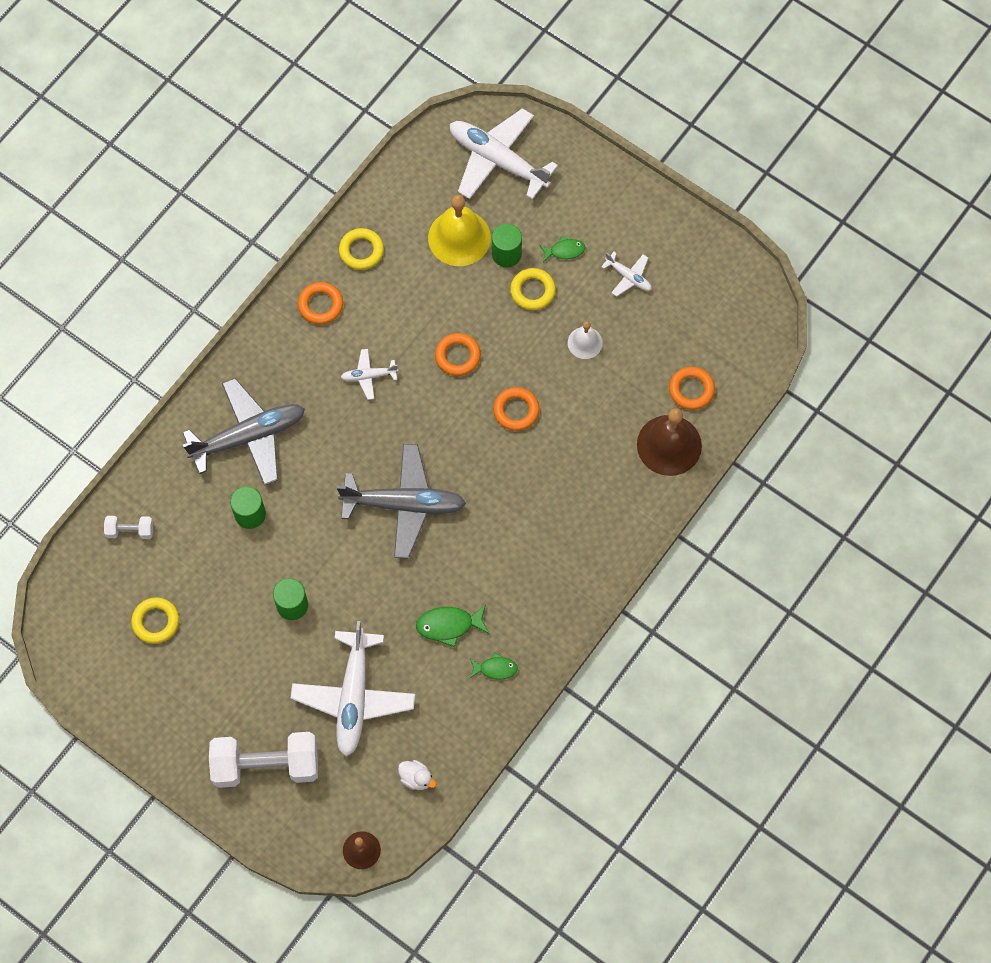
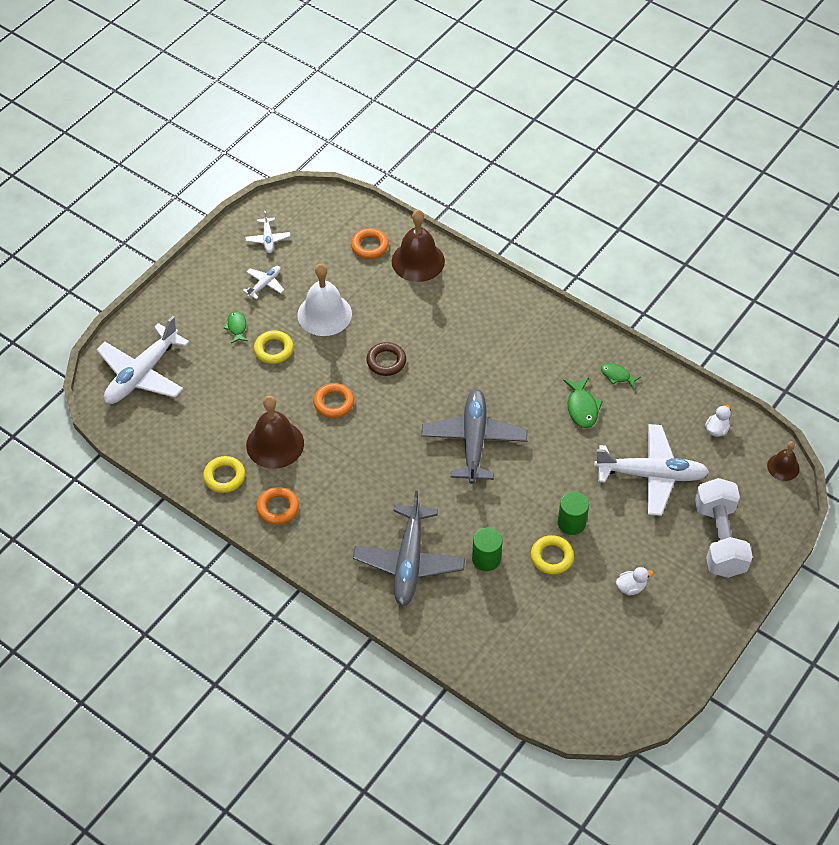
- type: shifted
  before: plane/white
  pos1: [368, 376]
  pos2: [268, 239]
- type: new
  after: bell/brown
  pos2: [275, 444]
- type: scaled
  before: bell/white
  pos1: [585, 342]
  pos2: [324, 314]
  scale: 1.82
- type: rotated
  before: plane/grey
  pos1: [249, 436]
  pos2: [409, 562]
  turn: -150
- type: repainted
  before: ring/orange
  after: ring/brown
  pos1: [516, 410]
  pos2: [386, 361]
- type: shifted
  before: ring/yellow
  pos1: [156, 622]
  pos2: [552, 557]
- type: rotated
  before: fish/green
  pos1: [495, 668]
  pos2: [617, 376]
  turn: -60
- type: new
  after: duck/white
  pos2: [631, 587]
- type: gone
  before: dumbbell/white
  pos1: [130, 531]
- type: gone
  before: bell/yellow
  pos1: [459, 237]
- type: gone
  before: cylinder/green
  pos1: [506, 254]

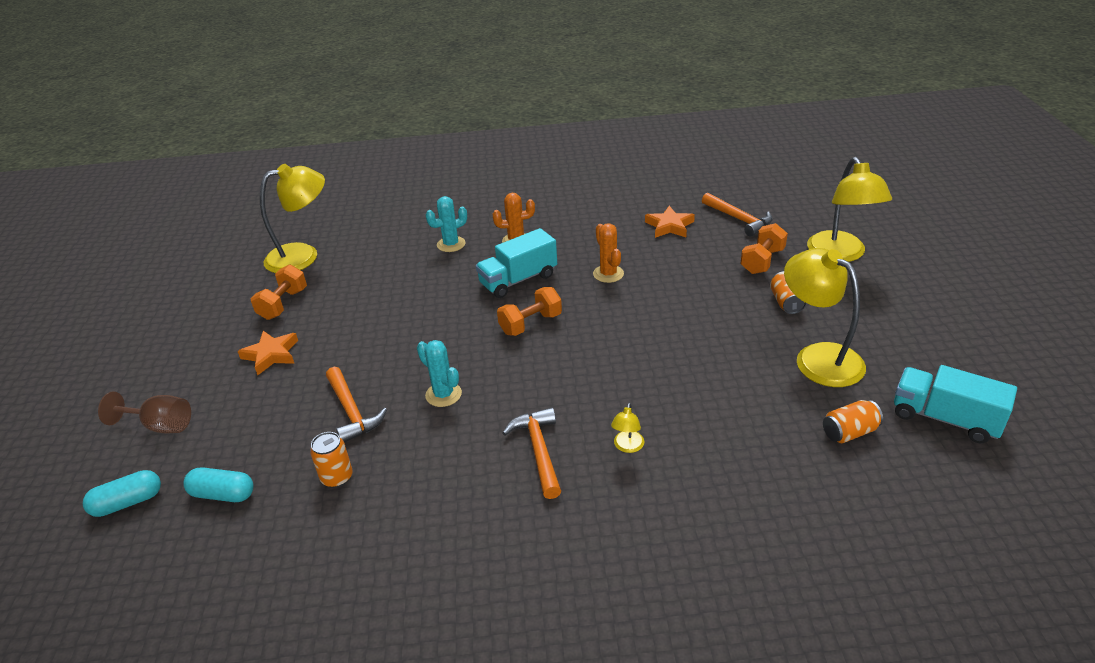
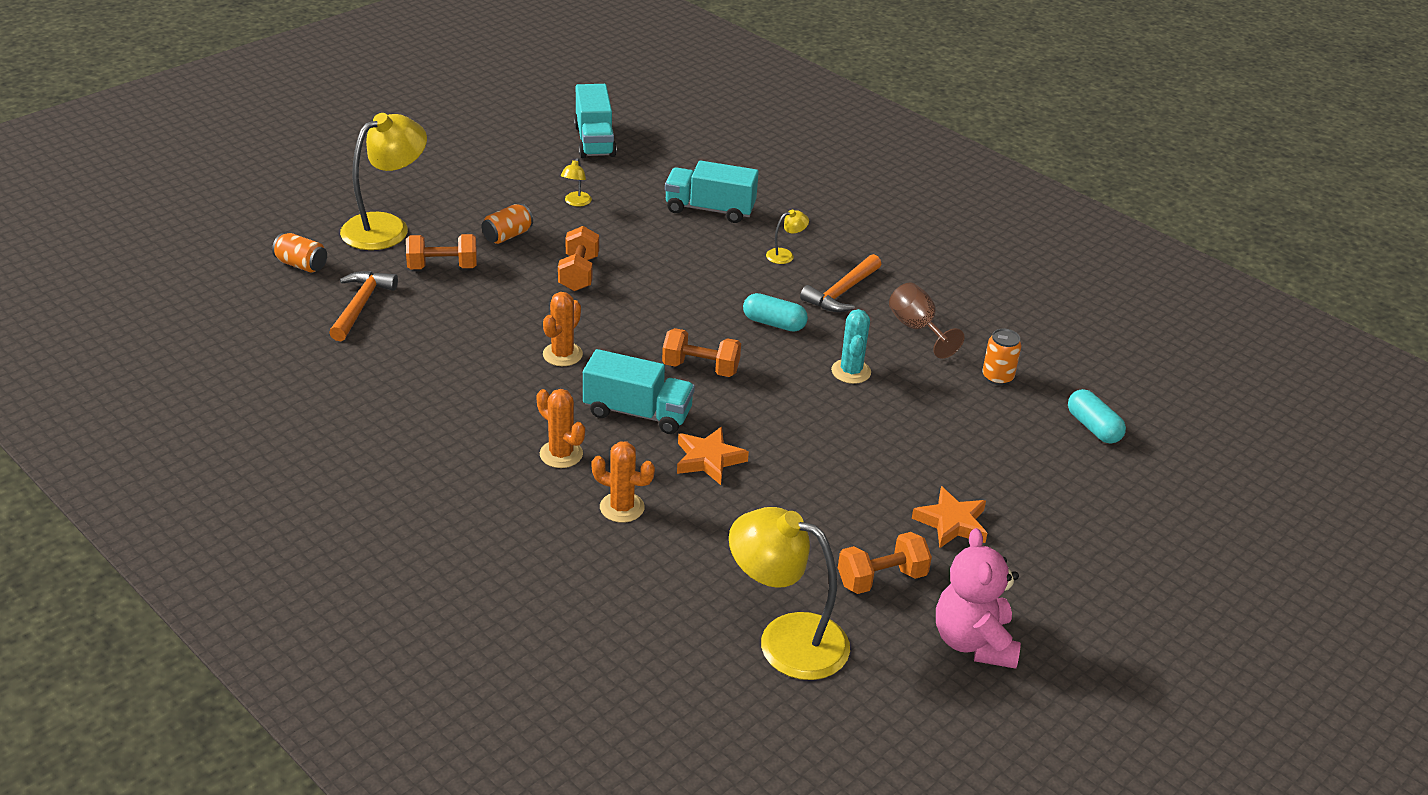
- type: shifted
  before: can/orange
  pos1: [849, 432]
  pos2: [301, 265]
- type: new
  after: dumbbell/orange
  pos2: [578, 273]
- type: scaled
  before: lamp/yellow
  pos1: [818, 357]
  pos2: [576, 202]
  scale: 0.42
- type: repainted
  before: cactus/turquoise
  after: cactus/orange
  pos1: [451, 244]
  pos2: [622, 507]
- type: new
  after: truck/turquoise
  pos2: [710, 209]
- type: shifted
  before: star/orange
  pos1: [669, 226]
  pos2: [708, 459]
- type: shifted
  before: capsule/turquoise
  pos1: [128, 502]
  pos2: [774, 323]
- type: shifted
  before: goblet/brown
  pos1: [160, 426]
  pos2: [917, 329]
- type: new
  after: teddy bear/pink
  pos2: [973, 642]
- type: gone
  before: hammer/orange
  pos1: [352, 412]

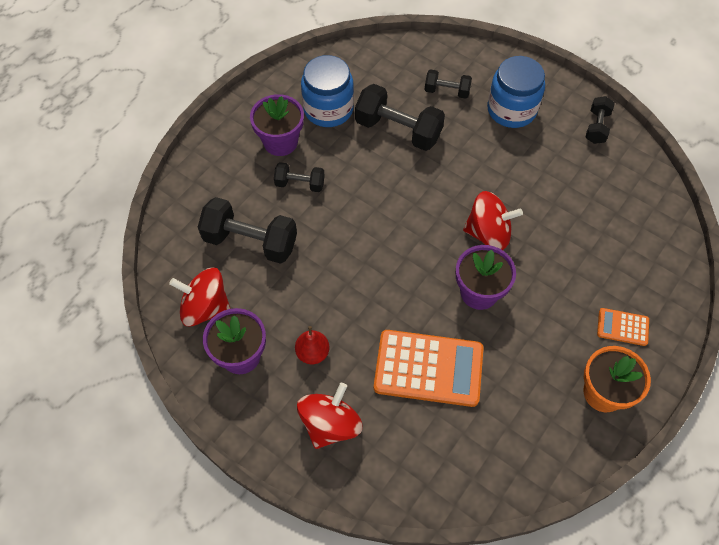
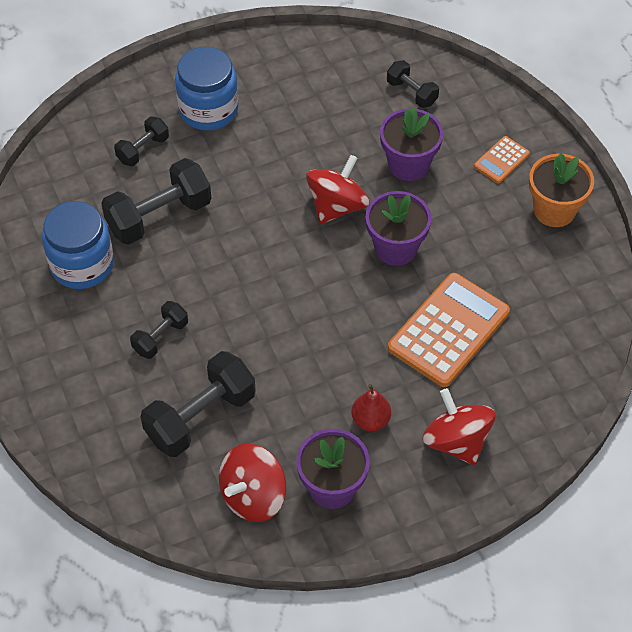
- type: shifted
  before: flower pot/purple
  pos1: [280, 142]
  pos2: [408, 164]
- type: shifted
  before: dumbbell/black
  pos1: [596, 127]
  pos2: [411, 93]

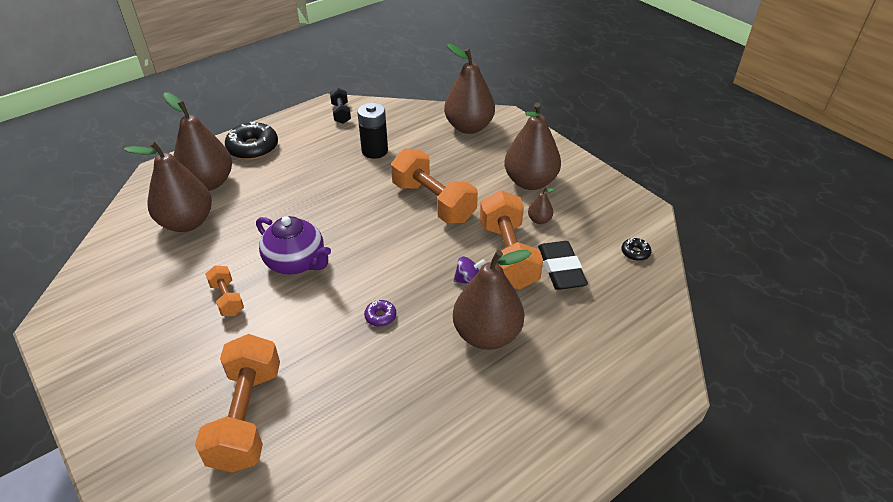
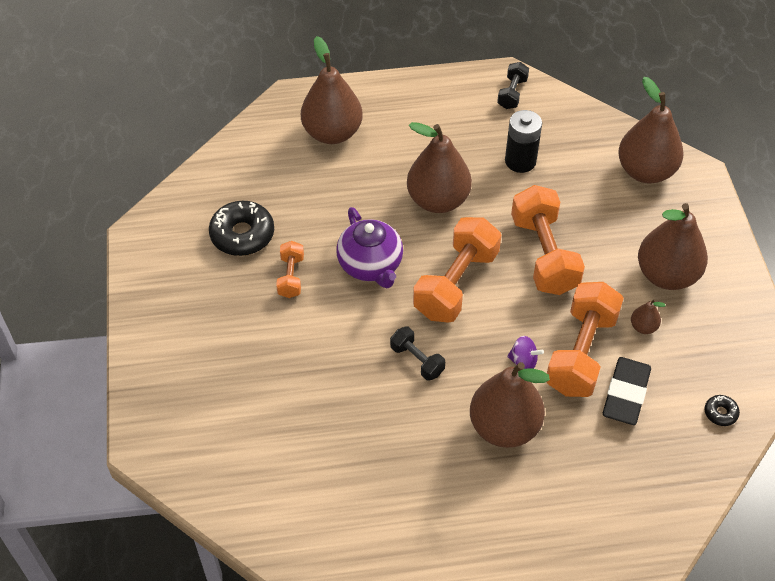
- type: shifted
  before: donut/black
  pos1: [253, 148]
  pos2: [242, 235]
- type: swapped
  before: donut/purple
  after: dumbbell/black
  pos1: [380, 316]
  pos2: [417, 360]
- type: shifted
  before: pear/brown
  pos1: [187, 222]
  pos2: [438, 200]
- type: shifted
  before: dumbbell/orange
  pos1: [247, 417]
  pos2: [456, 284]

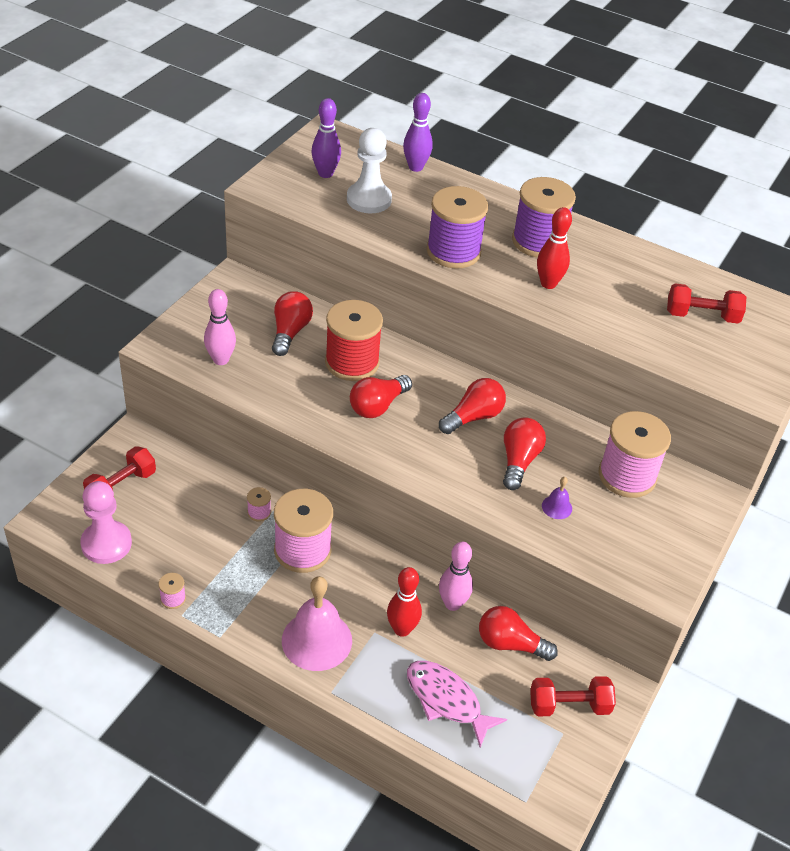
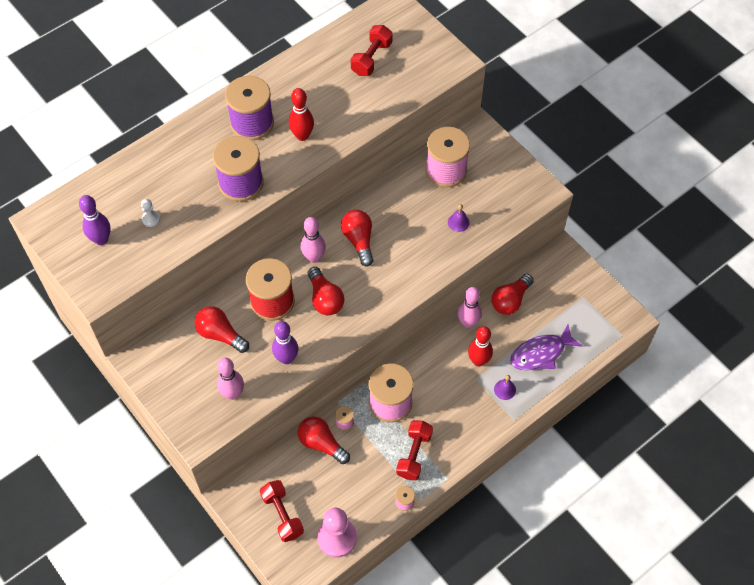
- type: scaled
  before: pawn/white
  pos1: [369, 199]
  pos2: [151, 219]
  scale: 0.47
- type: shifted
  before: bowling pin/purple
  pos1: [415, 167]
  pos2: [286, 358]
- type: shifted
  before: light bulb/red
  pos1: [519, 461]
  pos2: [321, 443]
- type: new
  after: bowling pin/pink
  pos2: [314, 257]
- type: shifted
  before: dumbbell/red
  pos1: [569, 705]
  pos2: [414, 454]
- type: new
  after: bell/purple
  pos2: [504, 389]
- type: repainted
  before: fish/pink
  after: fish/purple
  pos1: [446, 700]
  pos2: [541, 353]
- type: gone
  before: bell/pink
  pos1: [316, 640]

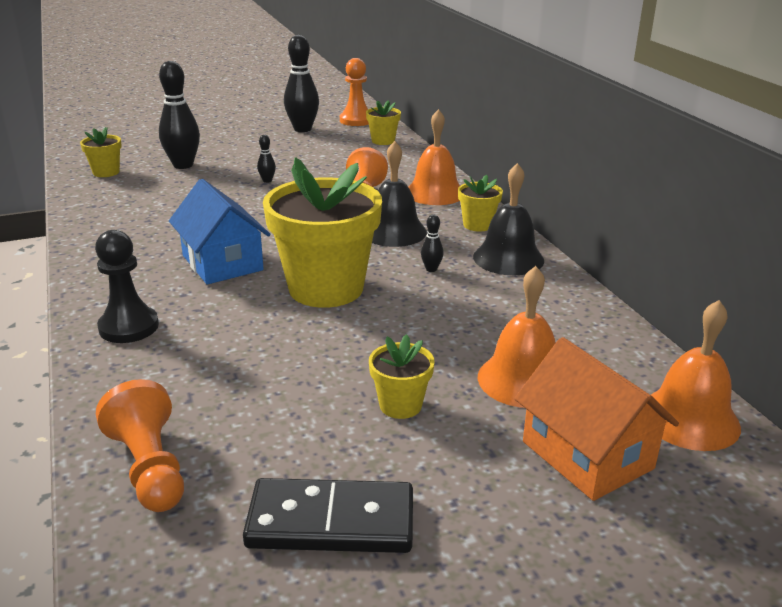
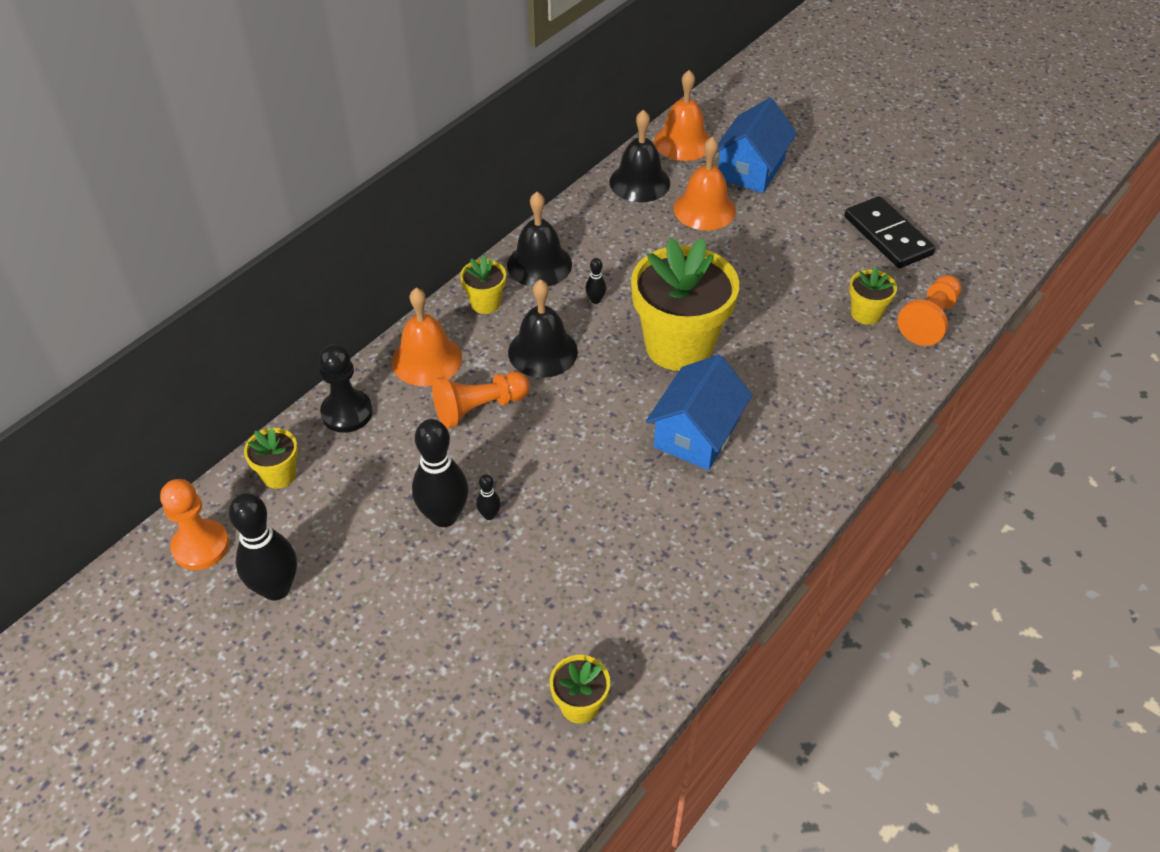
- type: shifted
  before: pawn/black
  pos1: [129, 327]
  pos2: [347, 413]
- type: shifted
  before: bowling pin/black
  pos1: [183, 165]
  pos2: [444, 516]
- type: new
  after: bell/black
  pos2: [639, 182]
- type: repainted
  before: house/orange
  after: house/blue
  pos1: [587, 455]
  pos2: [751, 169]
- type: shifted
  before: flower pot/yellow
  pos1: [400, 405]
  pos2: [866, 313]

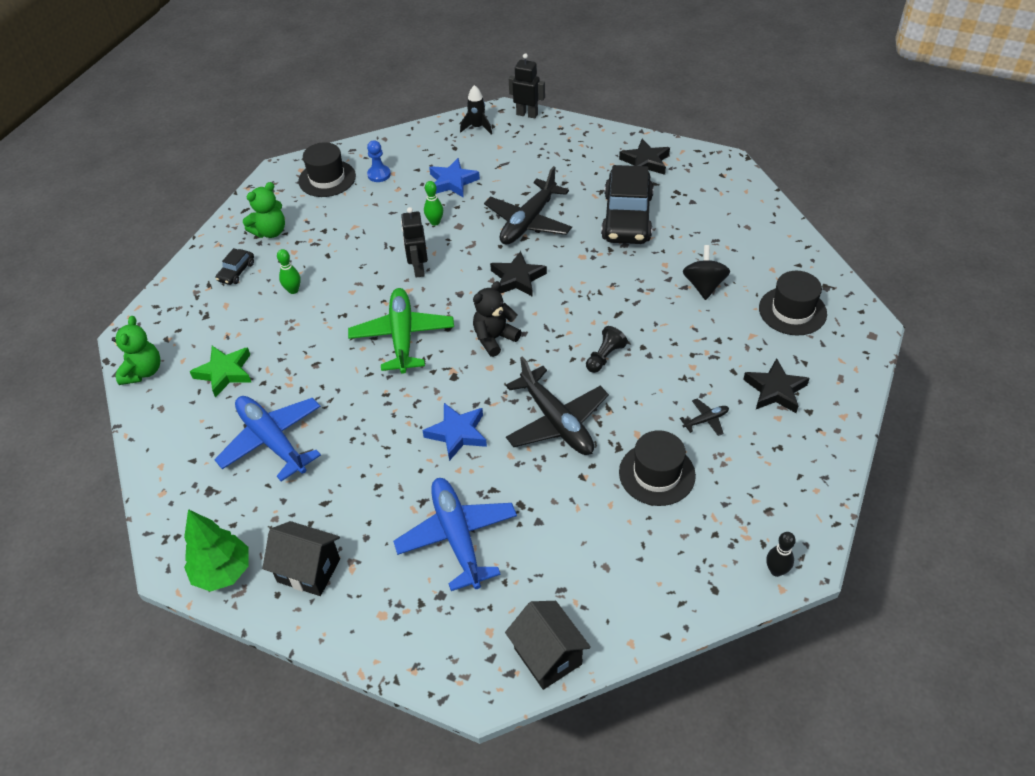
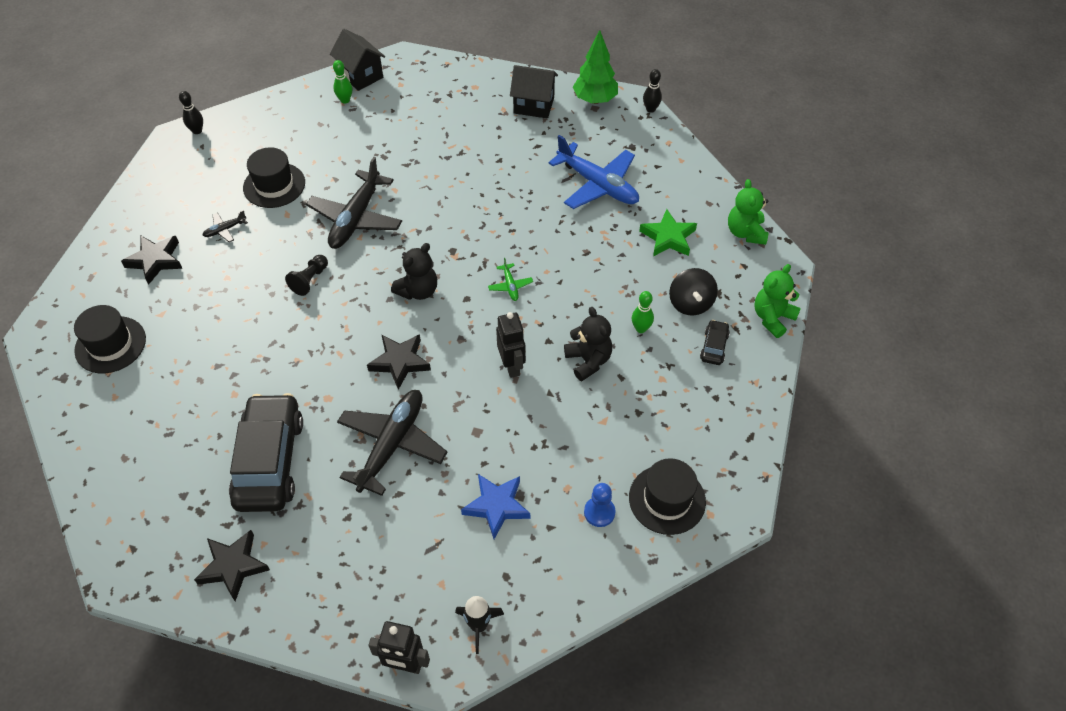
- type: rotated
  before: plane/black
  pos1: [556, 422]
  pos2: [356, 218]
  turn: -120
- type: shifted
  before: bowling pin/green
  pos1: [435, 222]
  pos2: [345, 100]
- type: scaled
  before: plane/green
  pos1: [402, 336]
  pos2: [510, 286]
  scale: 0.43
- type: new
  after: teddy bear/black
  pos2: [588, 361]
- type: new
  after: bowling pin/black
  pos2: [650, 109]
- type: shifted
  before: spinning top/black
  pos1: [704, 285]
  pos2: [690, 303]
- type: shifted
  before: teddy bear/green
  pos1: [270, 232]
  pos2: [772, 318]
- type: gone
  before: plane/blue
  pos1: [457, 537]
- type: gone
  before: star/blue
  pos1: [457, 433]

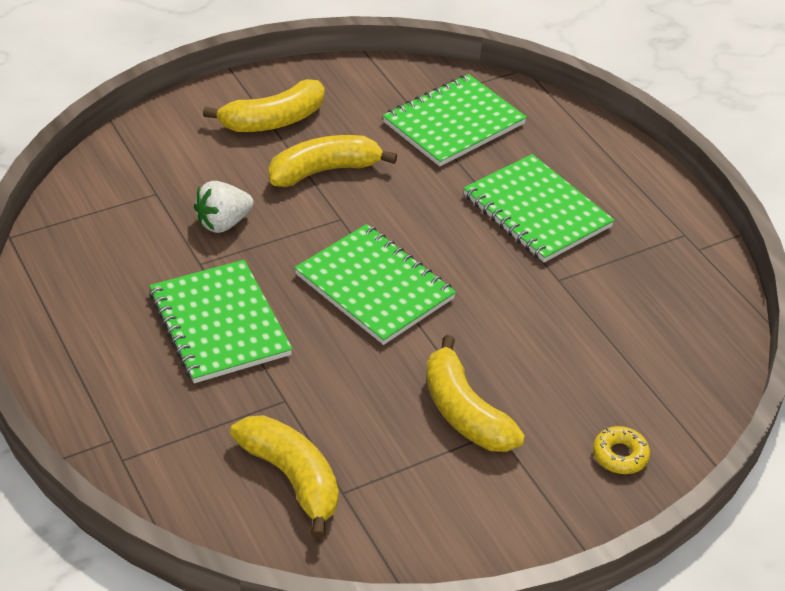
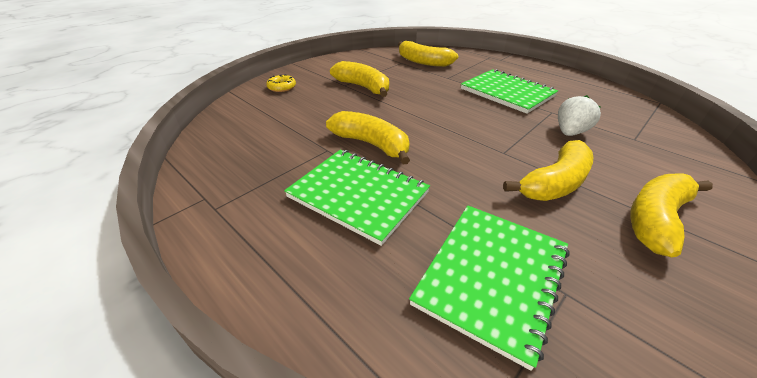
- type: new
  after: banana/yellow
  pos2: [371, 144]
- type: gone
  before: notebook/green
  pos1: [374, 287]

